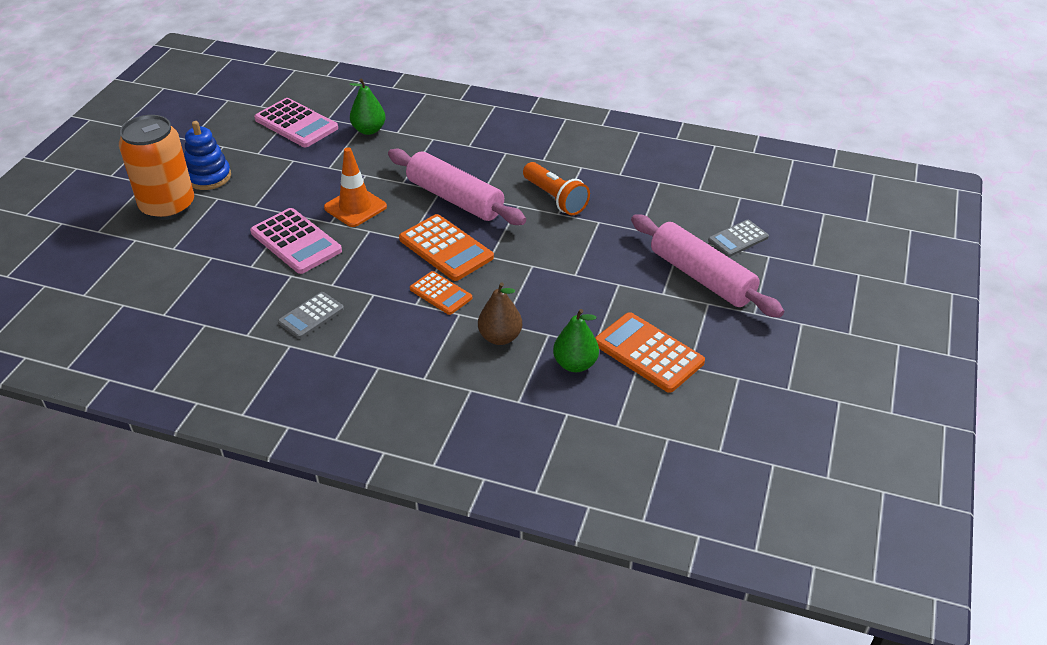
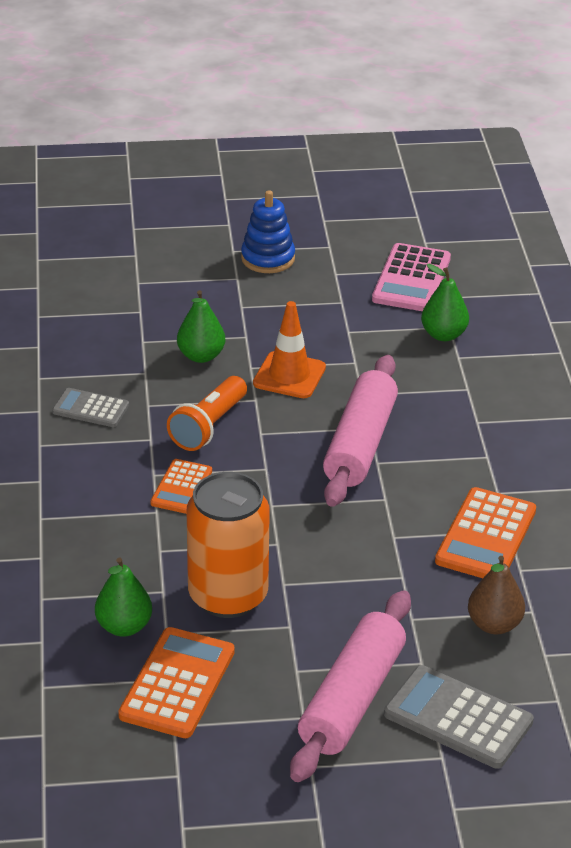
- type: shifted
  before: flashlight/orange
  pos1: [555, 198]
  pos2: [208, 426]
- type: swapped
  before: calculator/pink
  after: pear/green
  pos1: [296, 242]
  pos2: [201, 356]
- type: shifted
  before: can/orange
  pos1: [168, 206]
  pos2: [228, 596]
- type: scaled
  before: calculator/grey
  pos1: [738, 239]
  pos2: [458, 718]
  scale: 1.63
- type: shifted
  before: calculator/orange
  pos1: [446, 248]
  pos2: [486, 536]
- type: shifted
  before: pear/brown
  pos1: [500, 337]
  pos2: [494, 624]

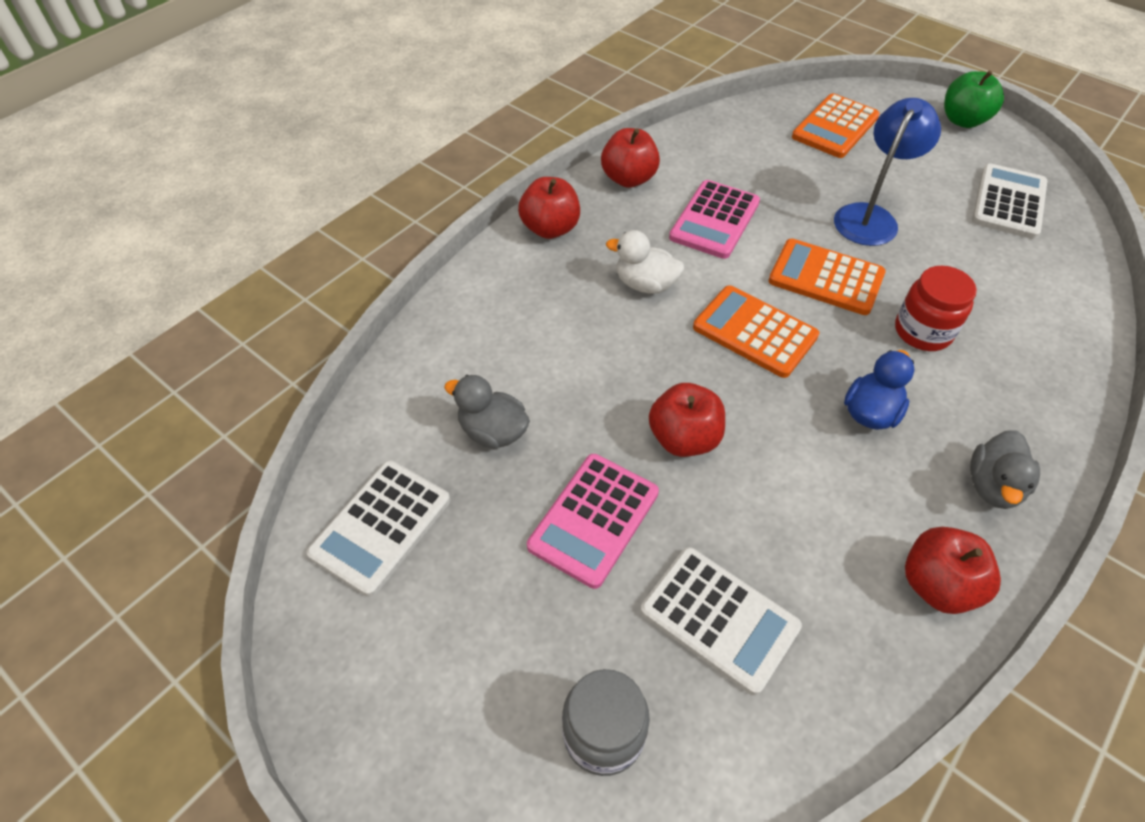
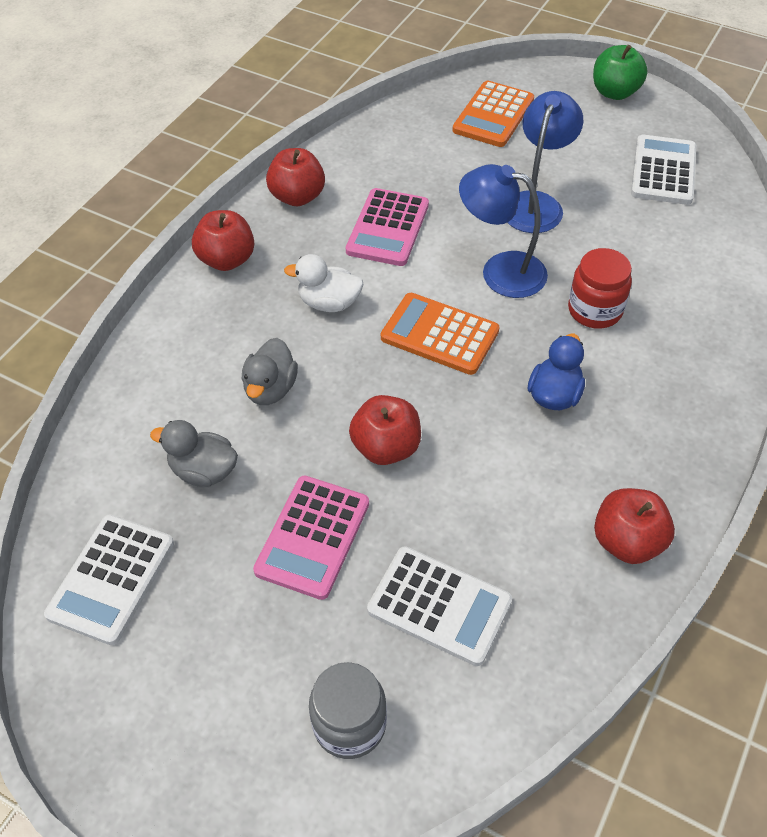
- type: shifted
  before: duck/grey
  pos1: [993, 486]
  pos2: [270, 389]
- type: swapped
  before: calculator/orange
  after: lamp/blue
  pos1: [826, 278]
  pos2: [500, 271]

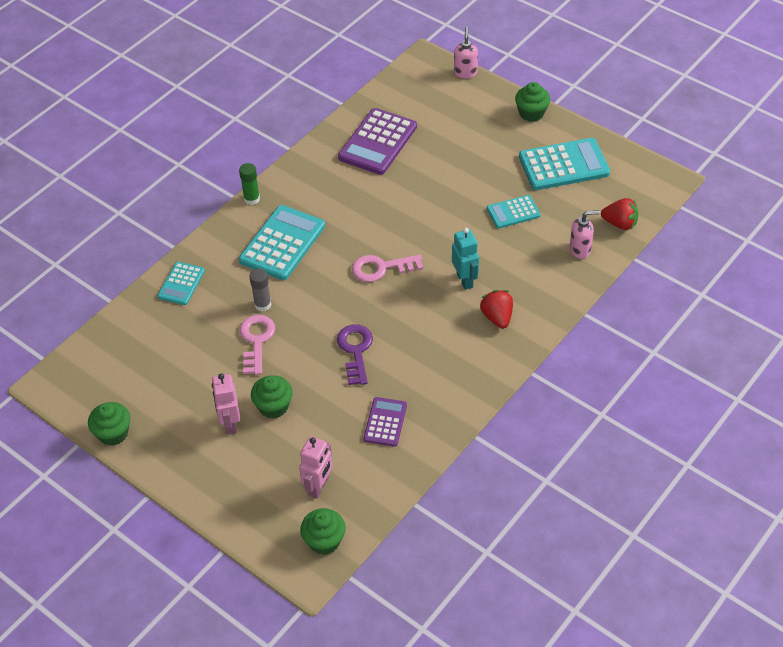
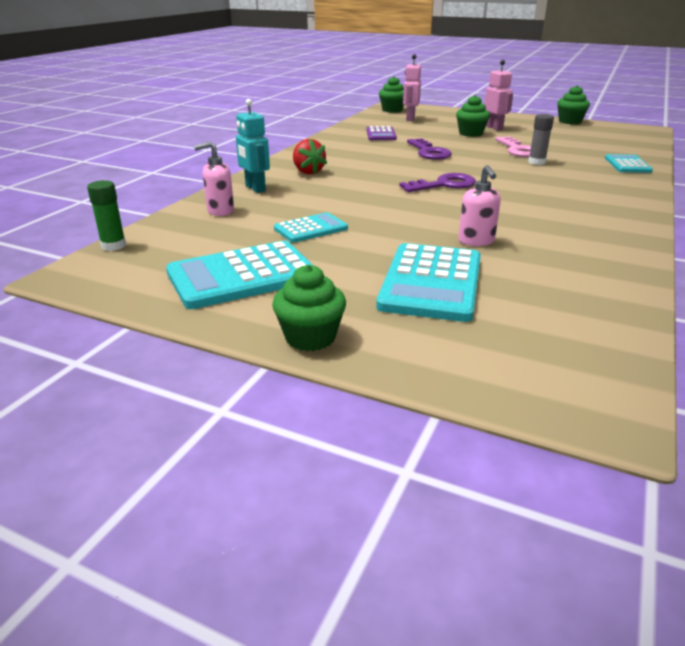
- type: shifted
  before: glue stick/green
  pos1: [252, 199]
  pos2: [113, 246]
- type: shifted
  before: robot/turquoise
  pos1: [465, 280]
  pos2: [255, 188]
- type: shifted
  before: calculator/turquoise
  pos1: [282, 243]
  pos2: [431, 282]
- type: repainted
  before: key/pink
  after: key/purple
  pos1: [381, 268]
  pos2: [444, 185]
- type: shifted
  before: soap dispenser/pink
  pos1: [465, 72]
  pos2: [476, 241]
- type: gone
  before: calculator/purple
  pos1: [377, 142]
- type: gone
  before: strawberry/red
  pos1: [620, 224]

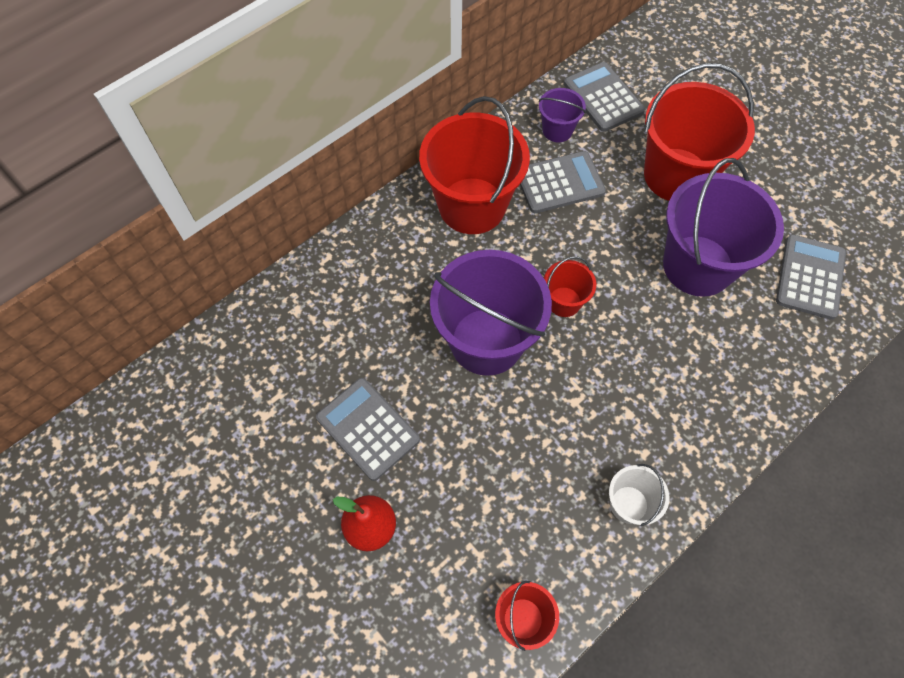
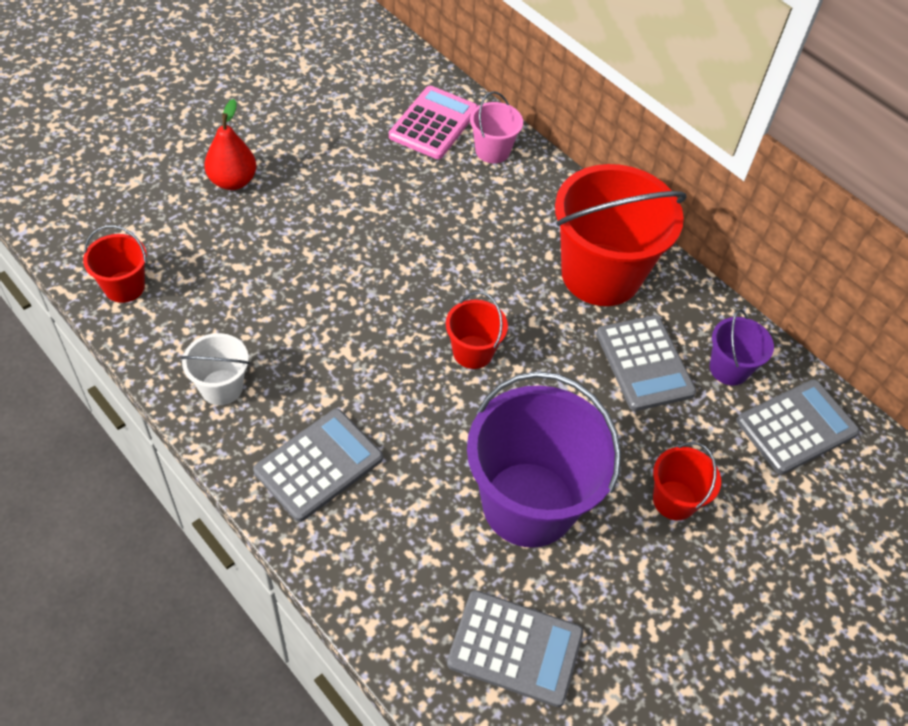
- type: shifted
  before: calculator/grey
  pos1: [367, 428]
  pos2: [318, 465]
- type: new
  after: calculator/pink
  pos2: [433, 123]
- type: new
  after: bucket/pink
  pos2: [492, 151]
- type: scaled
  before: bucket/red
  pos1: [676, 175]
  pos2: [674, 500]
  scale: 0.47
- type: gone
  before: bucket/purple
  pos1: [486, 341]

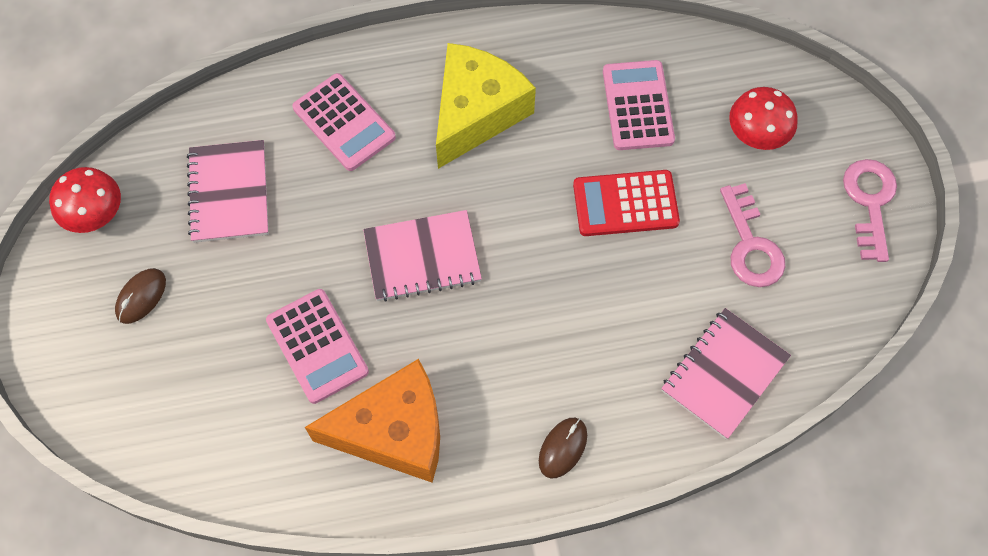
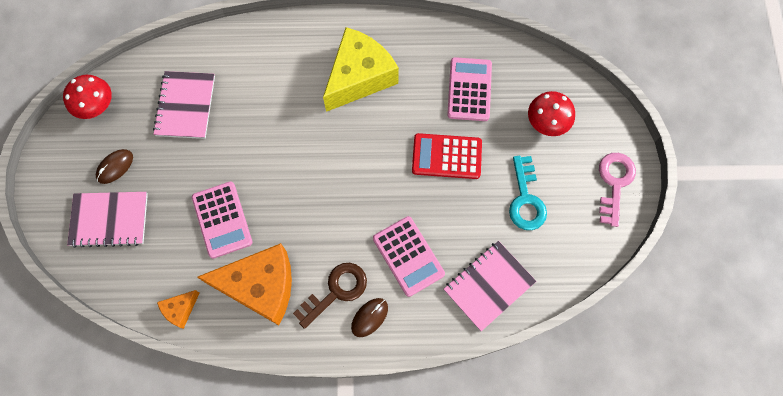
- type: shifted
  before: notebook/pink
  pos1: [422, 257]
  pos2: [109, 219]
- type: new
  after: cheese/orange
  pos2: [180, 309]
- type: new
  after: key/brown
  pos2: [336, 291]
- type: shifted
  before: calculator/pink
  pos1: [344, 123]
  pos2: [408, 256]
- type: repainted
  before: key/pink
  after: key/turquoise
  pos1: [750, 245]
  pos2: [526, 199]

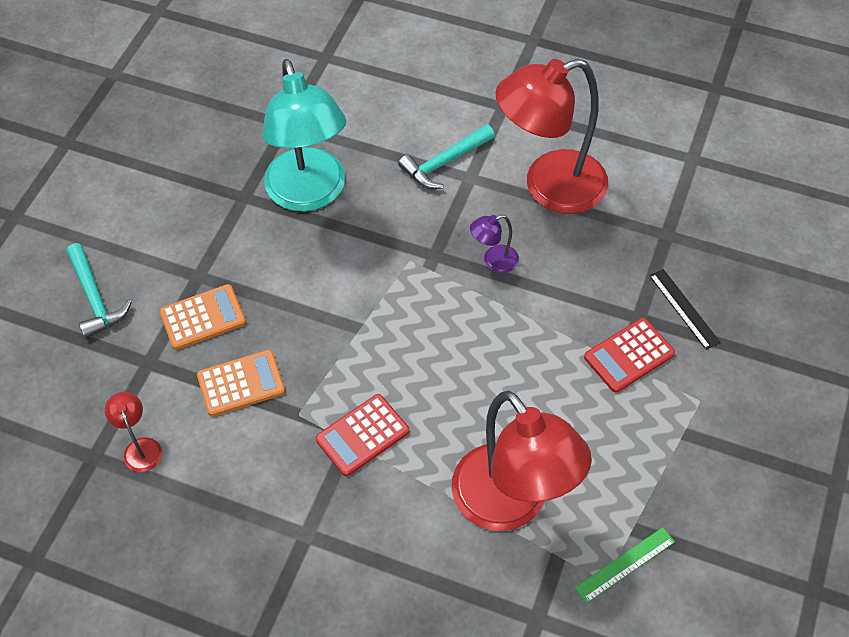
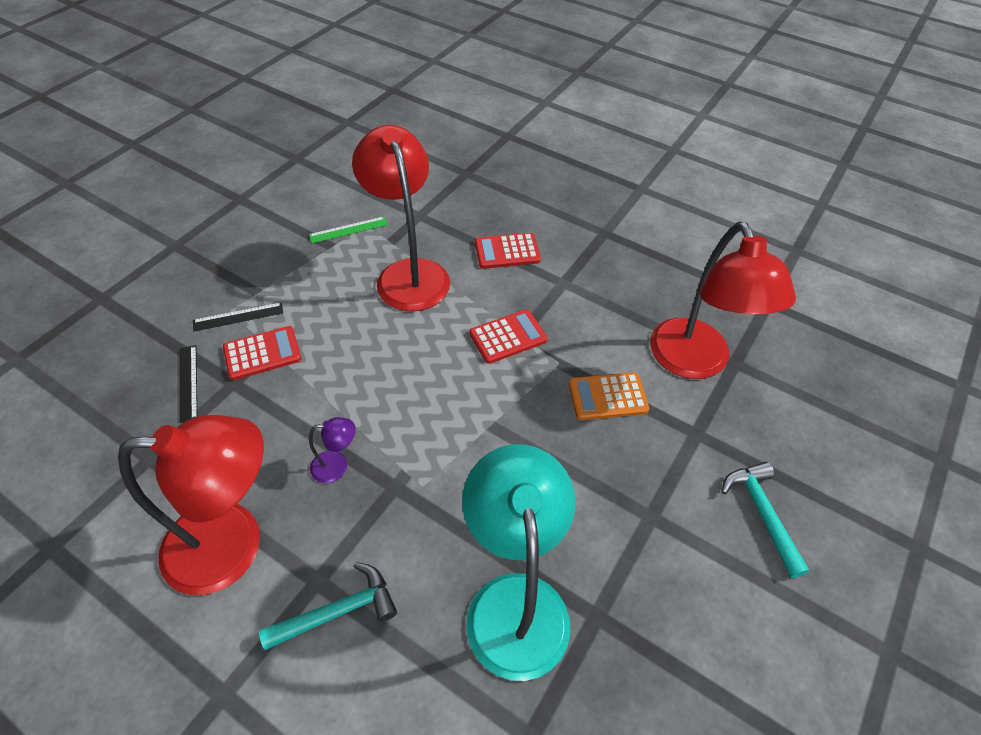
- type: new
  after: ruler/black
  pos2: [238, 317]
- type: new
  after: calculator/red
  pos2: [507, 251]
- type: scaled
  before: lamp/red
  pos1: [140, 447]
  pos2: [695, 362]
  scale: 2.44
- type: gone
  before: calculator/orange
  pos1: [203, 317]

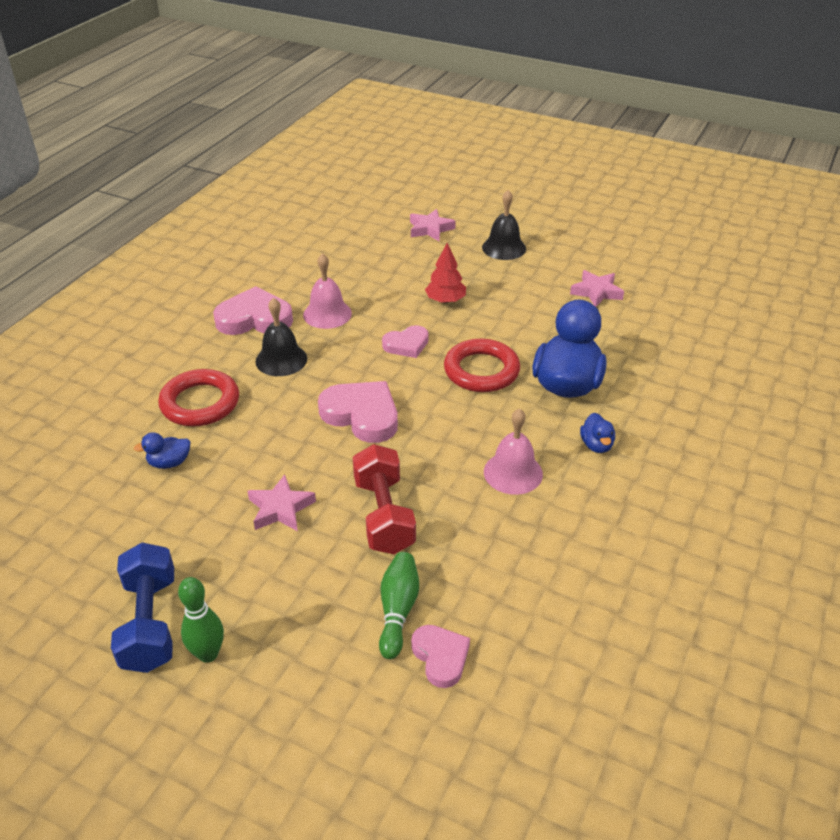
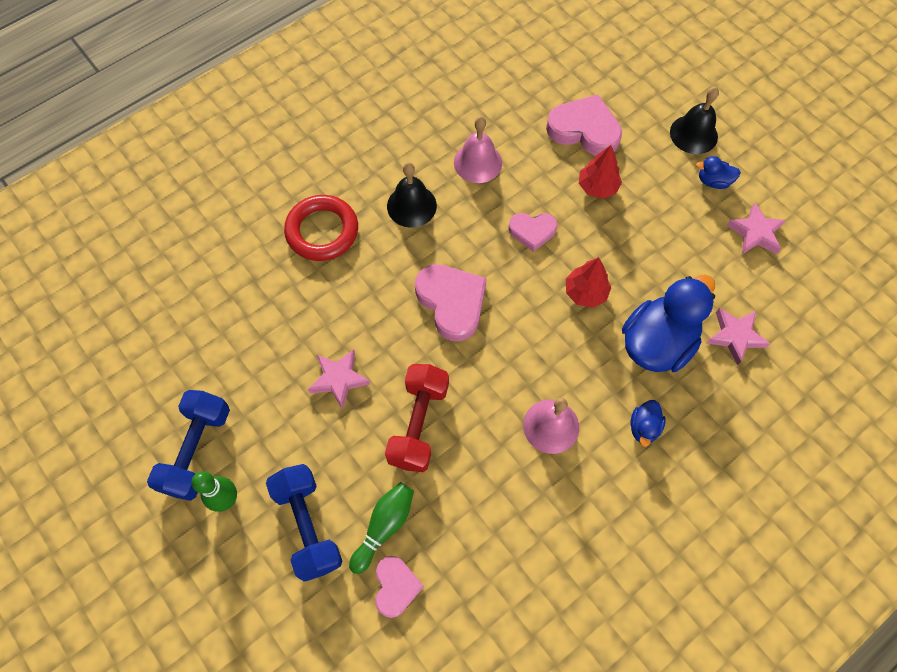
- type: new
  after: dumbbell/blue
  pos2: [308, 526]
- type: shifted
  before: heart/pink
  pos1: [254, 318]
  pos2: [584, 130]
- type: swapped
  before: ring/red
  after: tree/red
  pos1: [481, 371]
  pos2: [585, 292]
- type: shifted
  before: duck/blue
  pos1: [169, 463]
  pos2: [713, 181]
- type: shifted
  before: star/pink
  pos1: [430, 229]
  pos2: [735, 336]

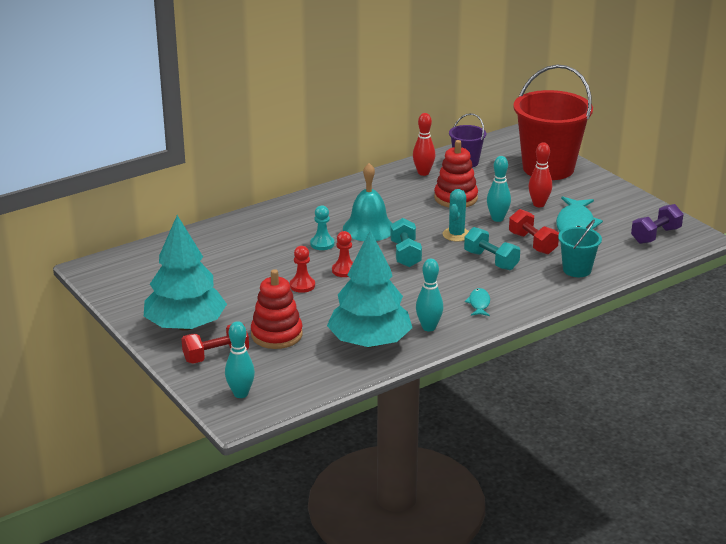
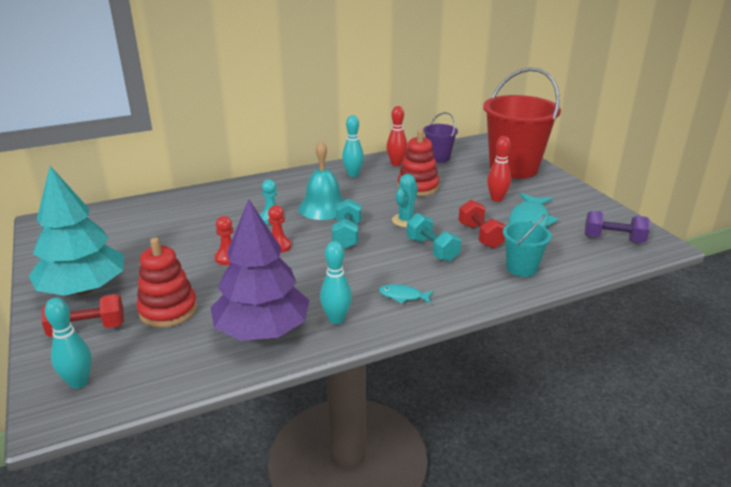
- type: repainted
  before: tree/turquoise
  after: tree/purple
  pos1: [369, 342]
  pos2: [262, 330]
- type: shifted
  before: bowling pin/turquoise
  pos1: [497, 219]
  pos2: [353, 174]
- type: rotated
  before: fish/turquoise
  pos1: [479, 303]
  pos2: [403, 296]
  turn: -90
- type: rotated
  before: dumbbell/purple
  pos1: [655, 235]
  pos2: [613, 239]
  turn: 45

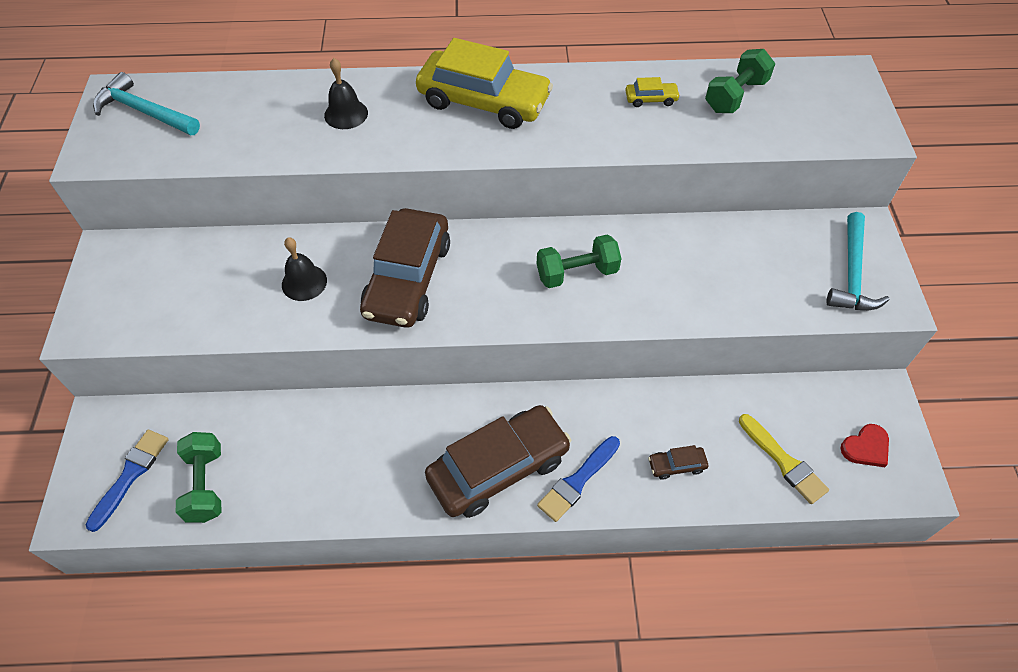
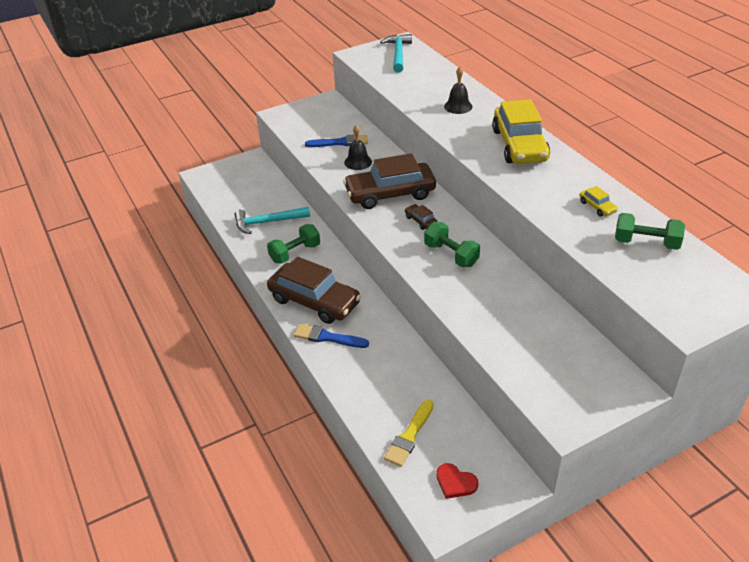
- type: shifted
  before: hammer/turquoise
  pos1: [852, 273]
  pos2: [267, 222]
- type: shifted
  before: dumbbell/green
  pos1: [205, 485]
  pos2: [295, 253]
- type: shifted
  before: brush/blue
  pos1: [130, 475]
  pos2: [340, 142]
- type: shifted
  before: car/brown
  pos1: [676, 465]
  pos2: [420, 221]

